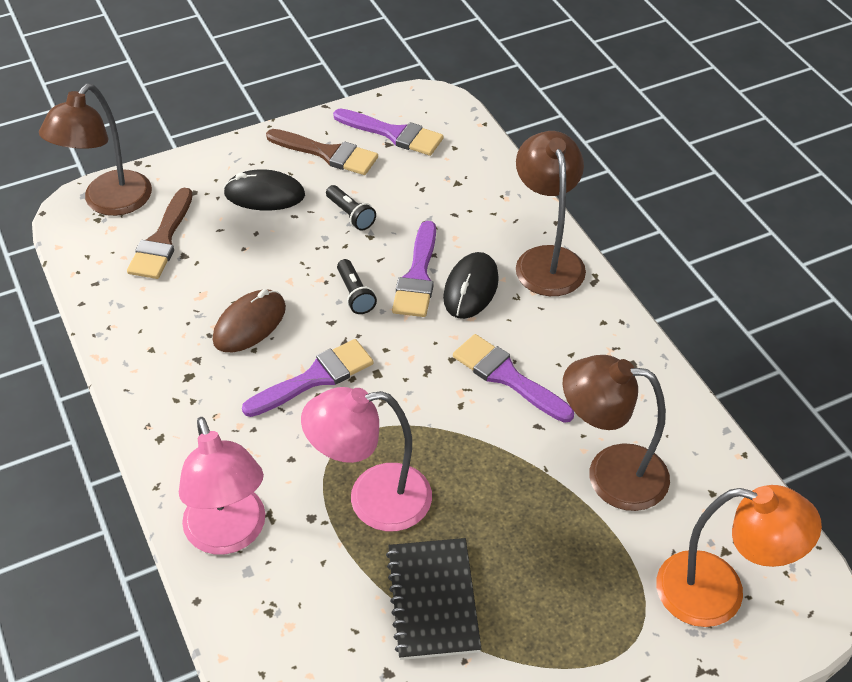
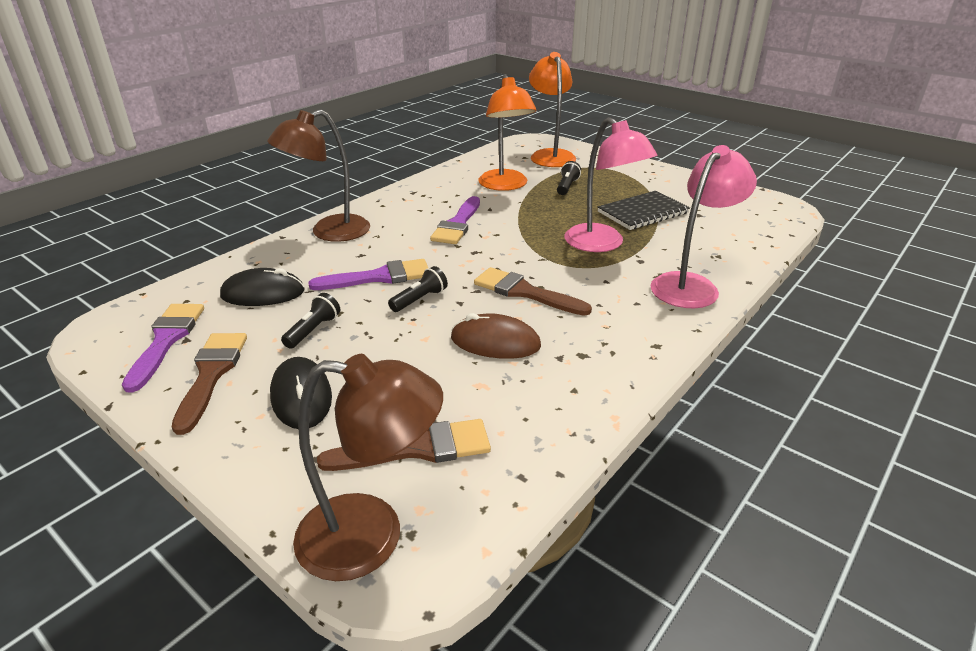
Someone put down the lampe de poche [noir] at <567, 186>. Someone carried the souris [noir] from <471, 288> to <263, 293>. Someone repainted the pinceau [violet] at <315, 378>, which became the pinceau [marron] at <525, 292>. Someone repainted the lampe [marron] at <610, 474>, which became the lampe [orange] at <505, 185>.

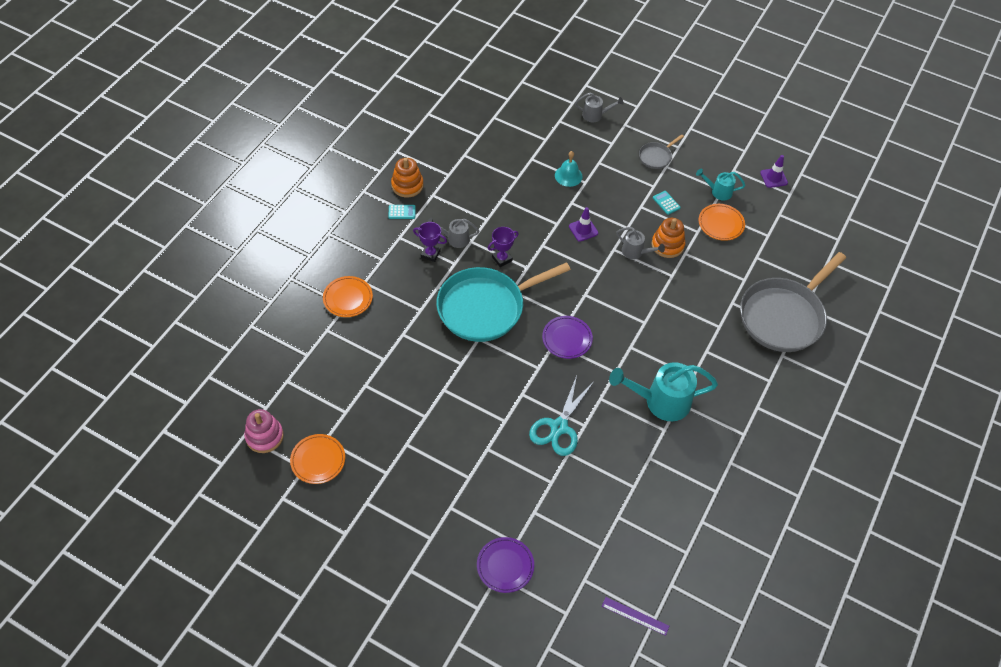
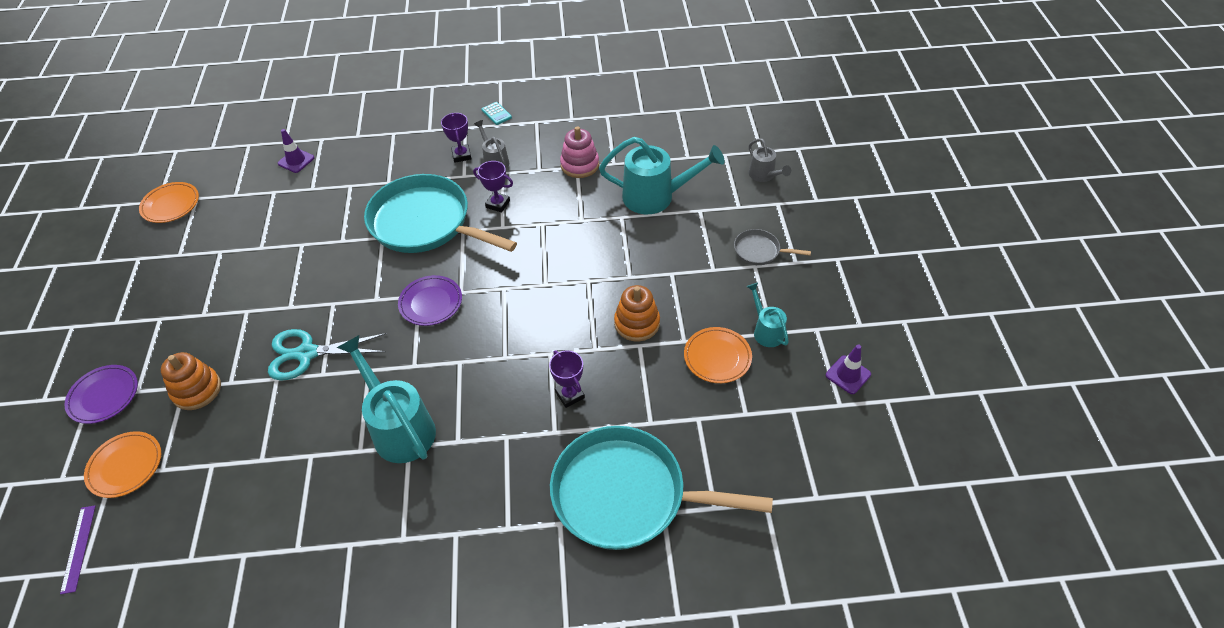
Someone took away the arrosoir [gris] at <635, 252>. Someone took away the calculatrice [turquoise] at <666, 203>. Someone put down the trophée [violet] at <570, 395>. Someone carried the jouet à empiler [rose] from <264, 436> to <580, 165>. Someone carried the assiette [orange] from <348, 298> to <125, 466>. Someone carried the jouet à empiler [orange] from <407, 185> to <197, 390>. Someone carried the cône de chantier [violet] from <583, 230> to <296, 161>. Someone swapped the cloche [turquoise] at <568, 176> for the arrosoir [turquoise] at <656, 197>. Someone repainted the poêle [gris] at <784, 316>, which became the poêle [turquoise] at <626, 494>.

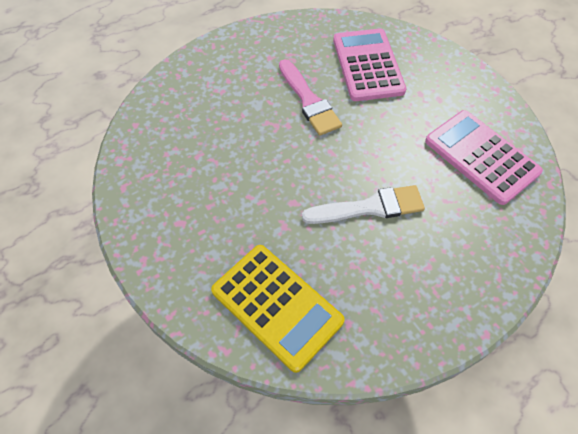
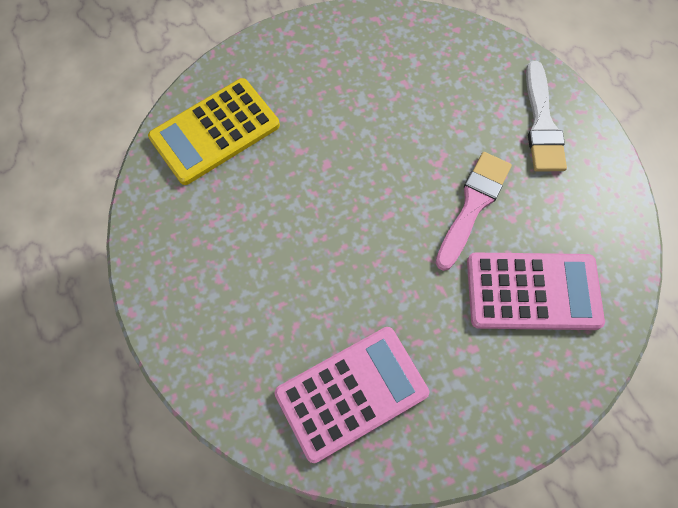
Someone carried the pinceau [blanc] from <370, 207> to <542, 124>. Someone rotated the pinceau [rose] at <309, 101> by 135 degrees clockwise.

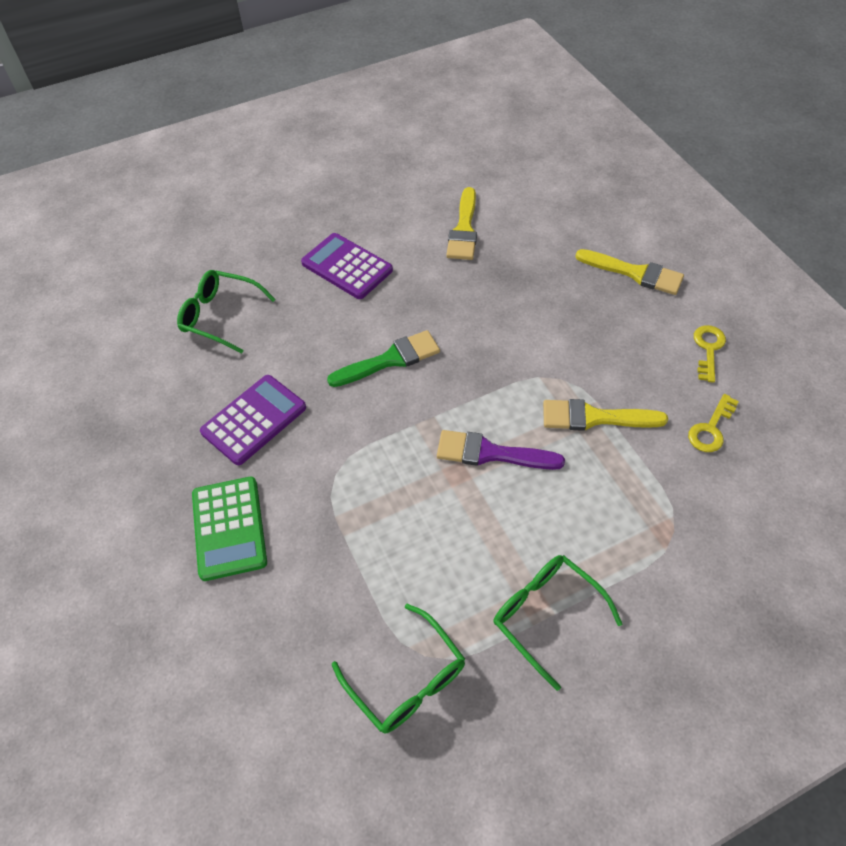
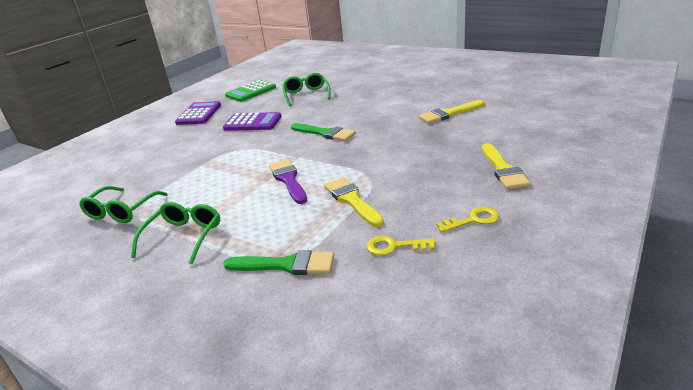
Someone put down the pinceau [vert] at <286, 265>. Someone carried the calculatrice [vert] from <229, 528> to <251, 92>. Someone carried the calculatrice [violet] from <347, 267> to <199, 114>.

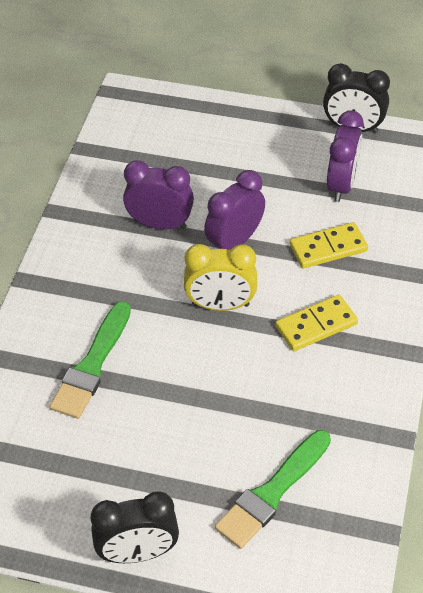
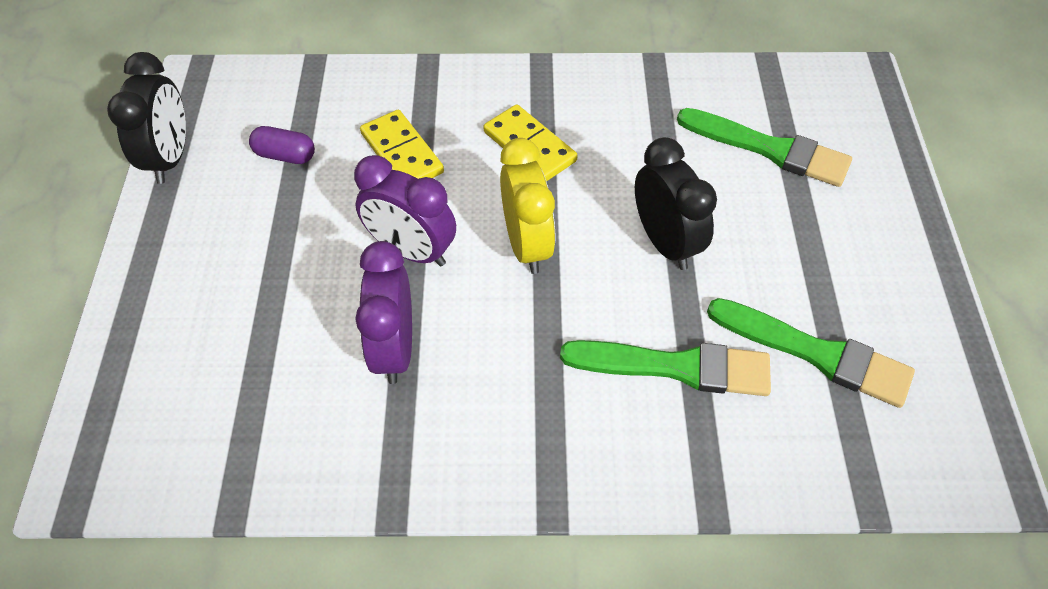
Someone put down the pinceau [vert] at <816, 353>. Someone carried the réveil [noir] from <138, 553> to <665, 242>. Someone swapped the réveil [violet] at <341, 185> for the gélule [violet] at <285, 155>.

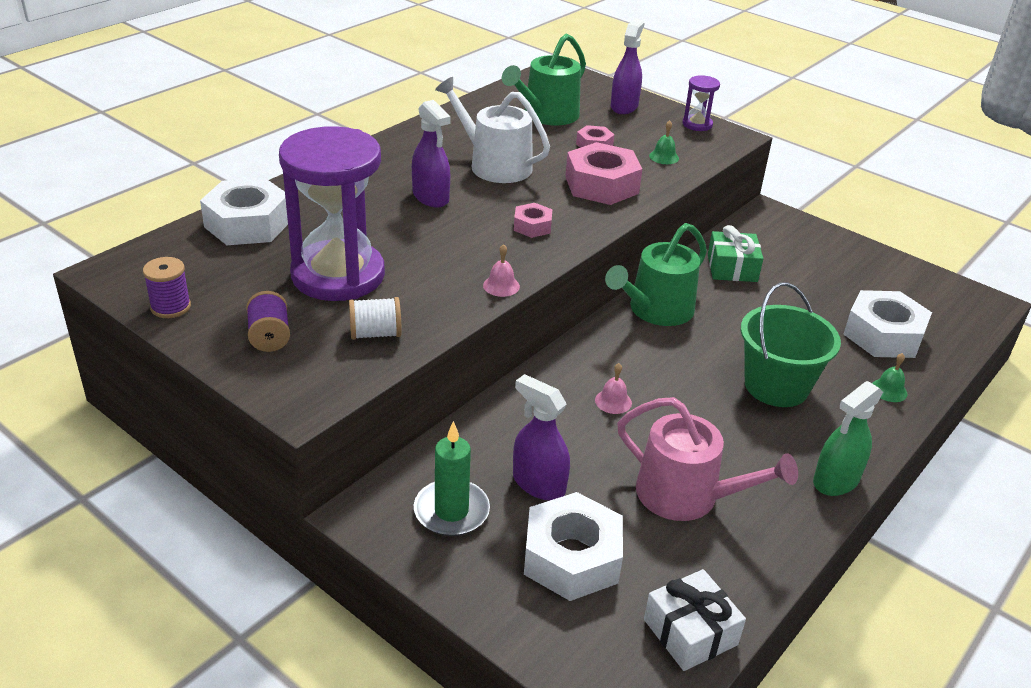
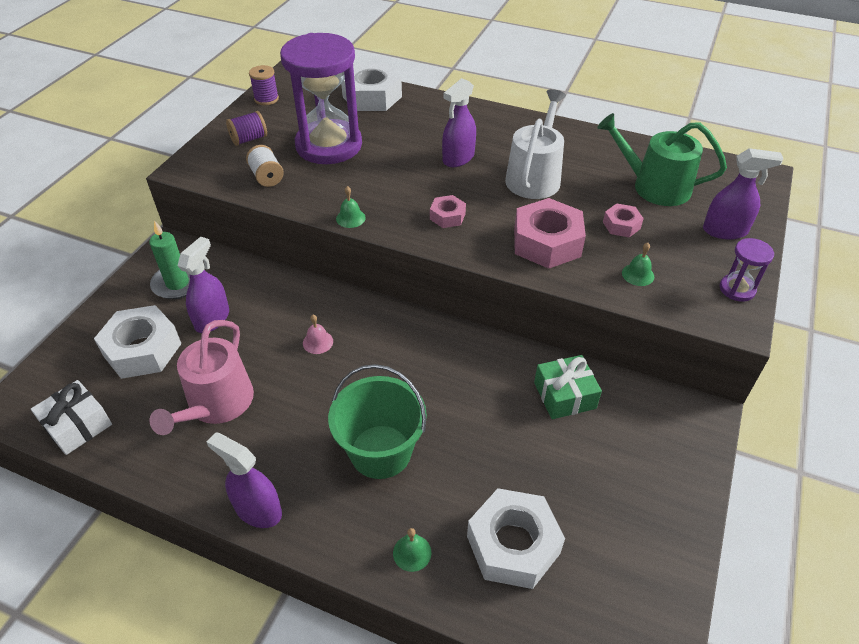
Someone took away the arrosoir [vert] at <656, 310>. Someone repainted the cloche [rose] at <501, 286>, which became the cloche [vert] at <350, 218>. Someone repainted the vaporisateur [vert] at <836, 481>, which became the vaporisateur [violet] at <258, 509>.

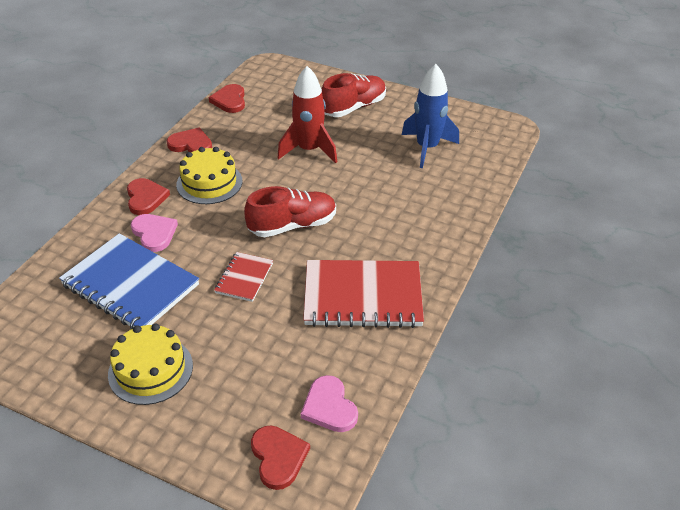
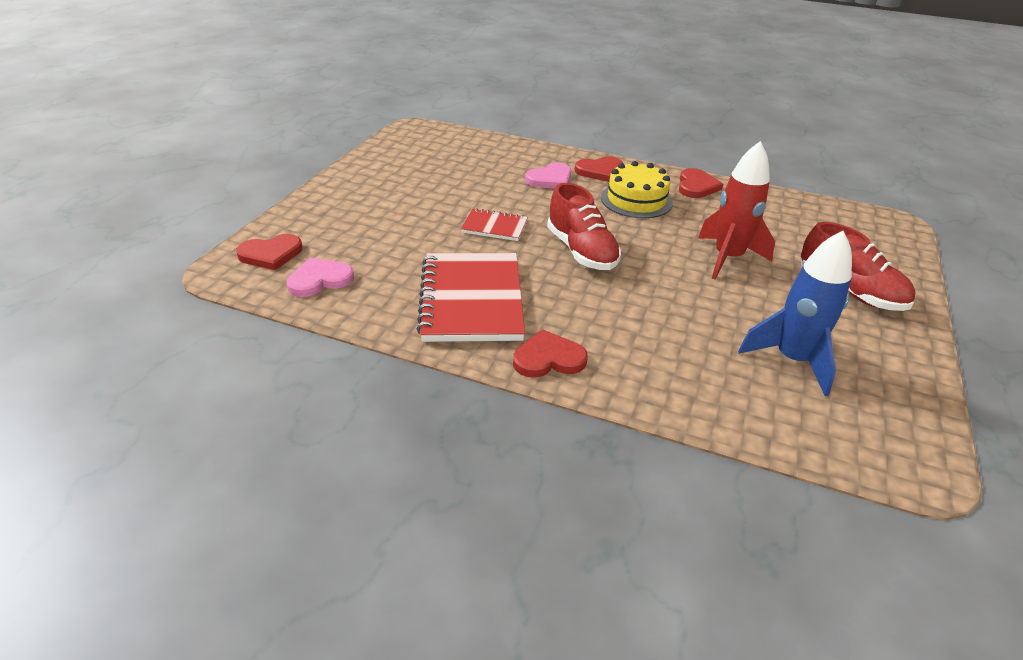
Someone took away the carnet [bleu] at <130, 285>. Someone took away the gâteau [jaune] at <150, 370>. Someone carried the cœur [rouge] from <230, 100> to <548, 358>.

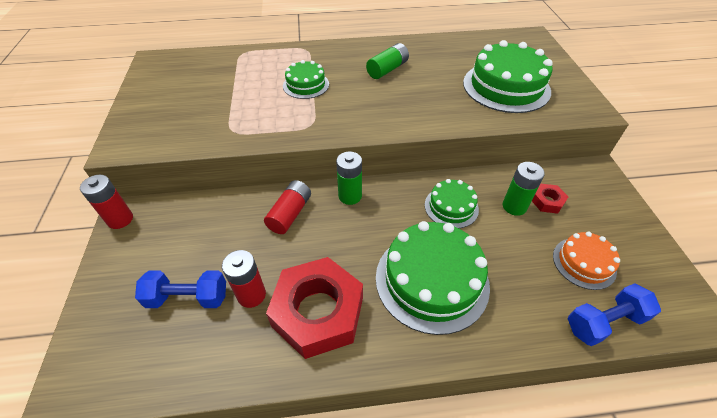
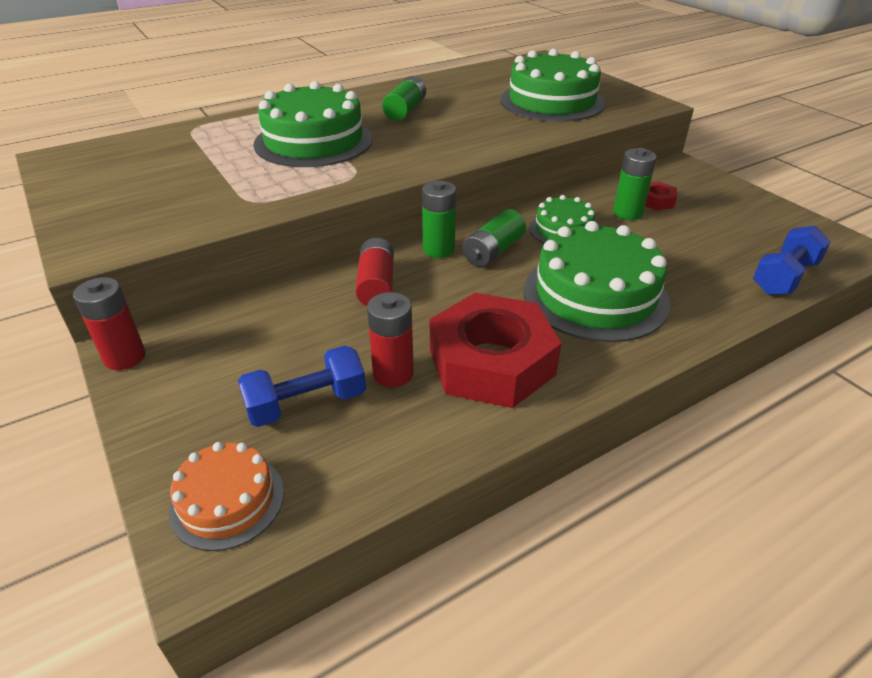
Someone put down the pile [vert] at <493, 251>. Someone carried the gâteau [orange] from <584, 263> to <227, 501>. Someone scaled the gâteau [vert] at <306, 85> by 1.83.

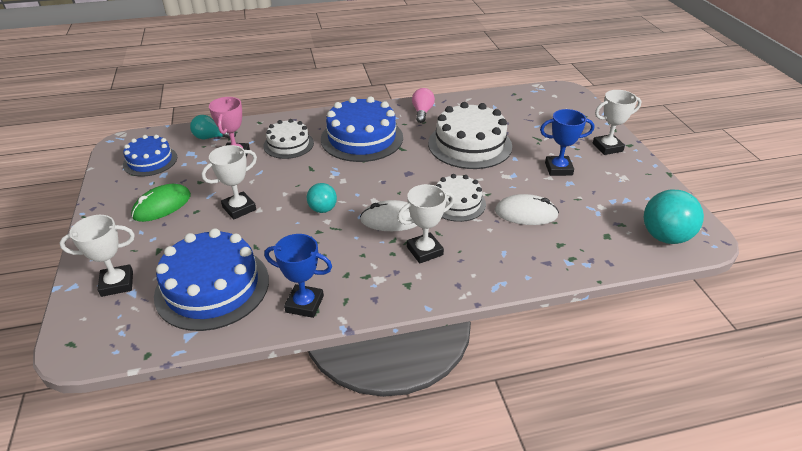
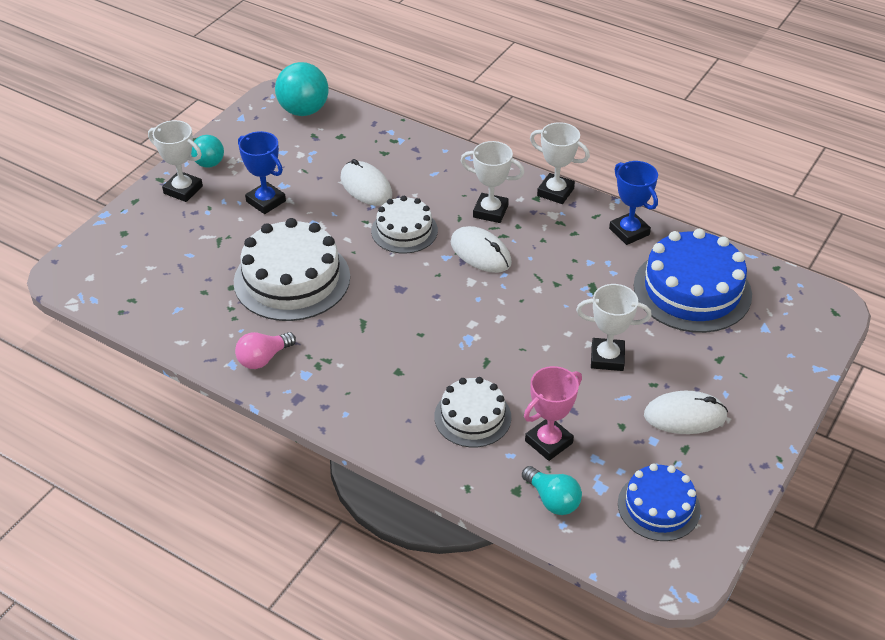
Someone took away the gâteau [bleu] at <362, 138>. Someone carried the trophée [blanc] from <117, 283> to <555, 192>. Someone carried the balle [turquoise] from <323, 209> to <209, 164>. Someone repainted the souris [vert] at <162, 206>, which became the souris [blanc] at <685, 416>.

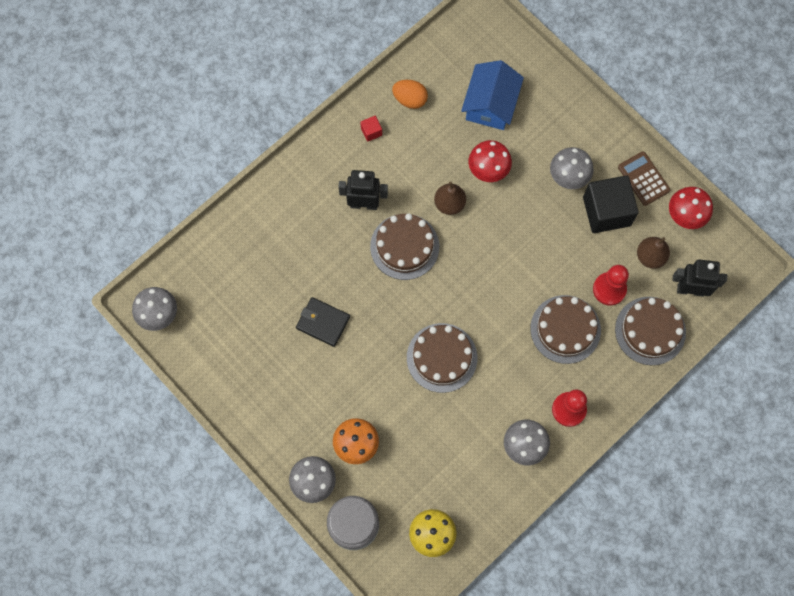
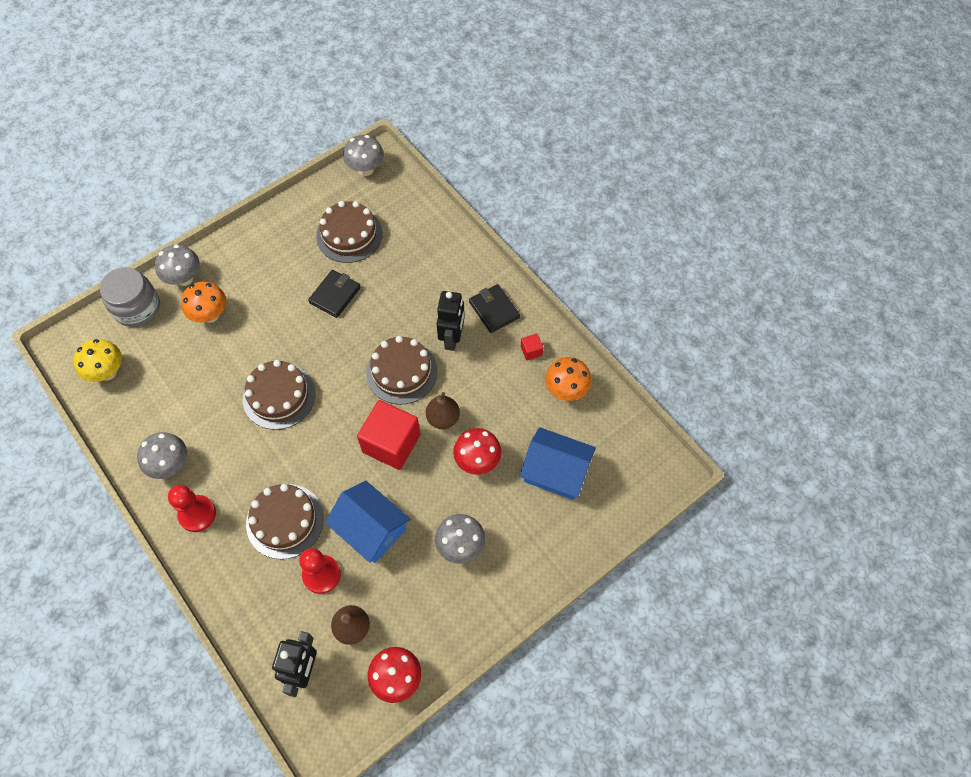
Someone took away the cube [noir] at <606, 211>. Someone took away the calculatrice [marron] at <643, 179>. Someone put down the maison [bleu] at <371, 528>. Someone put down the cube [rouge] at <391, 443>. Someone put down the portefeuille [noir] at <494, 310>. Someone carried the gâteau [marron] from <650, 330> to <349, 235>. Someone swapped the œuf [orange] at <410, 99> for the champignon [orange] at <566, 390>.

